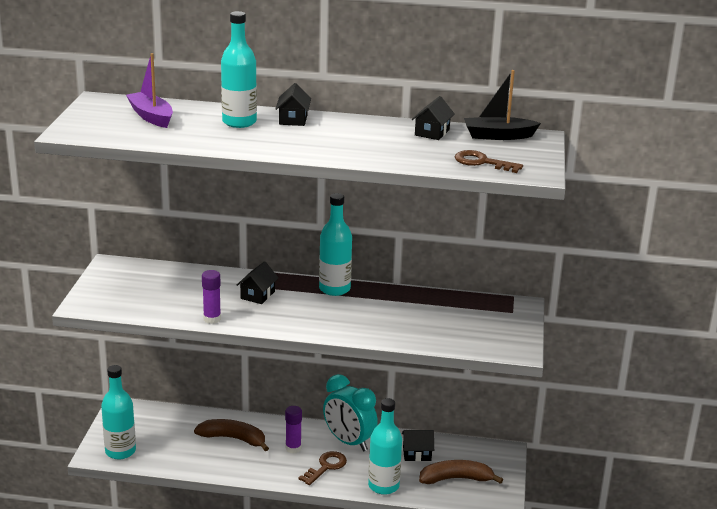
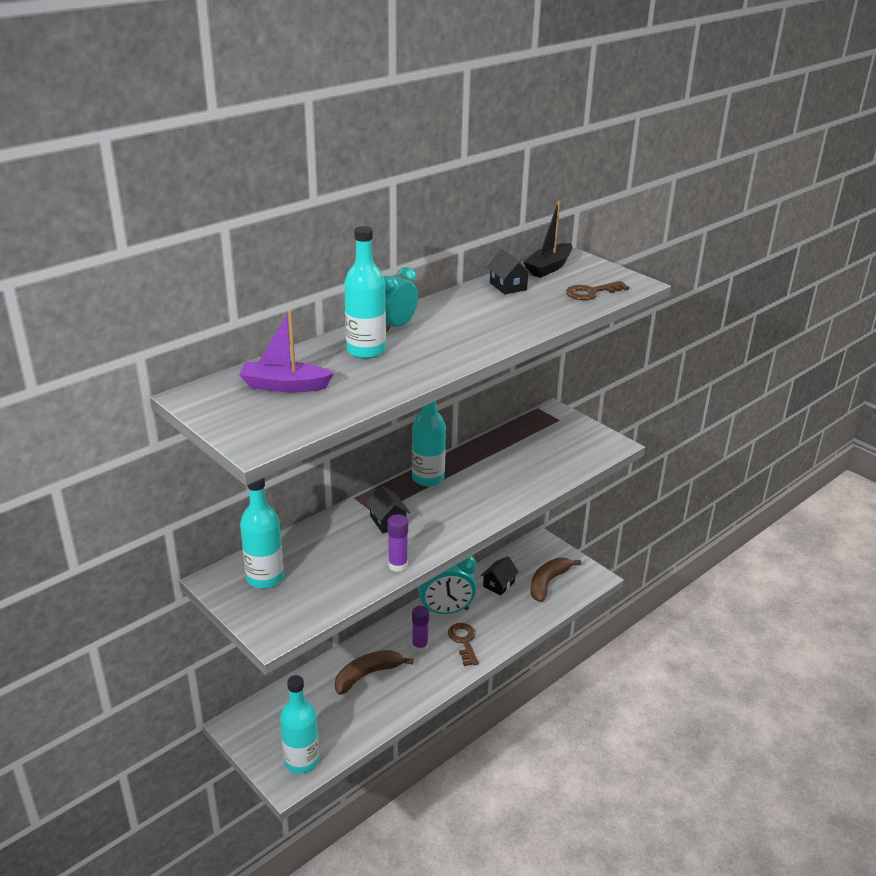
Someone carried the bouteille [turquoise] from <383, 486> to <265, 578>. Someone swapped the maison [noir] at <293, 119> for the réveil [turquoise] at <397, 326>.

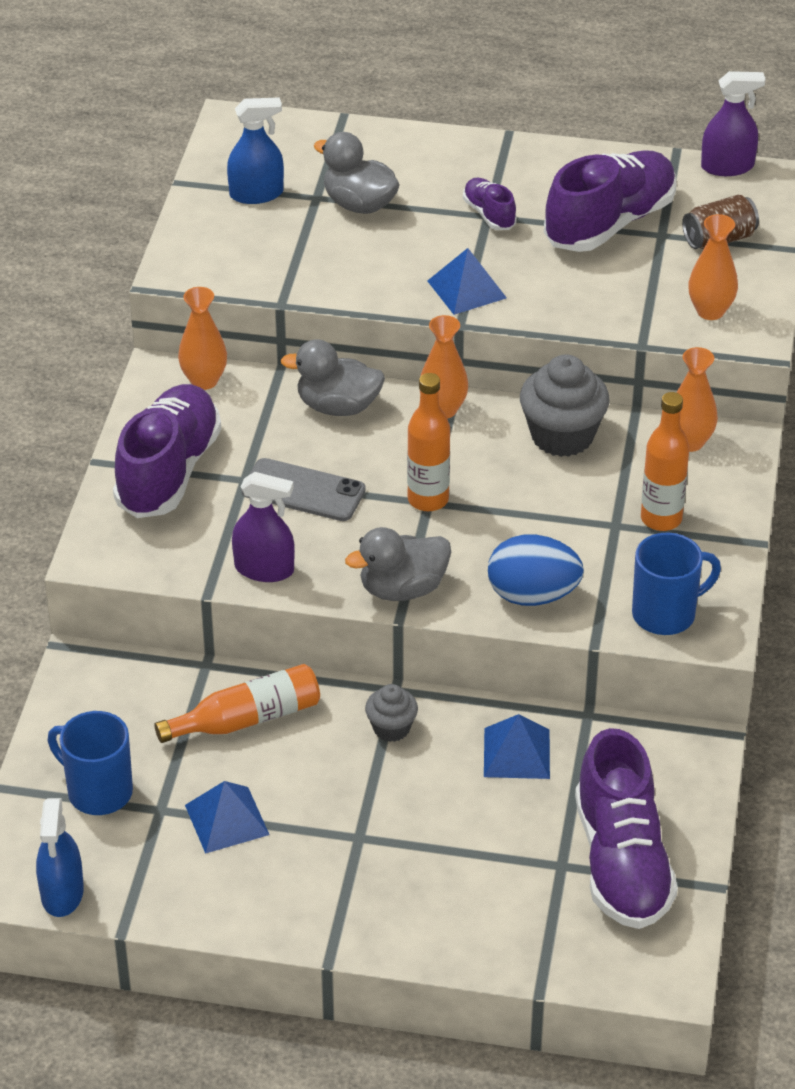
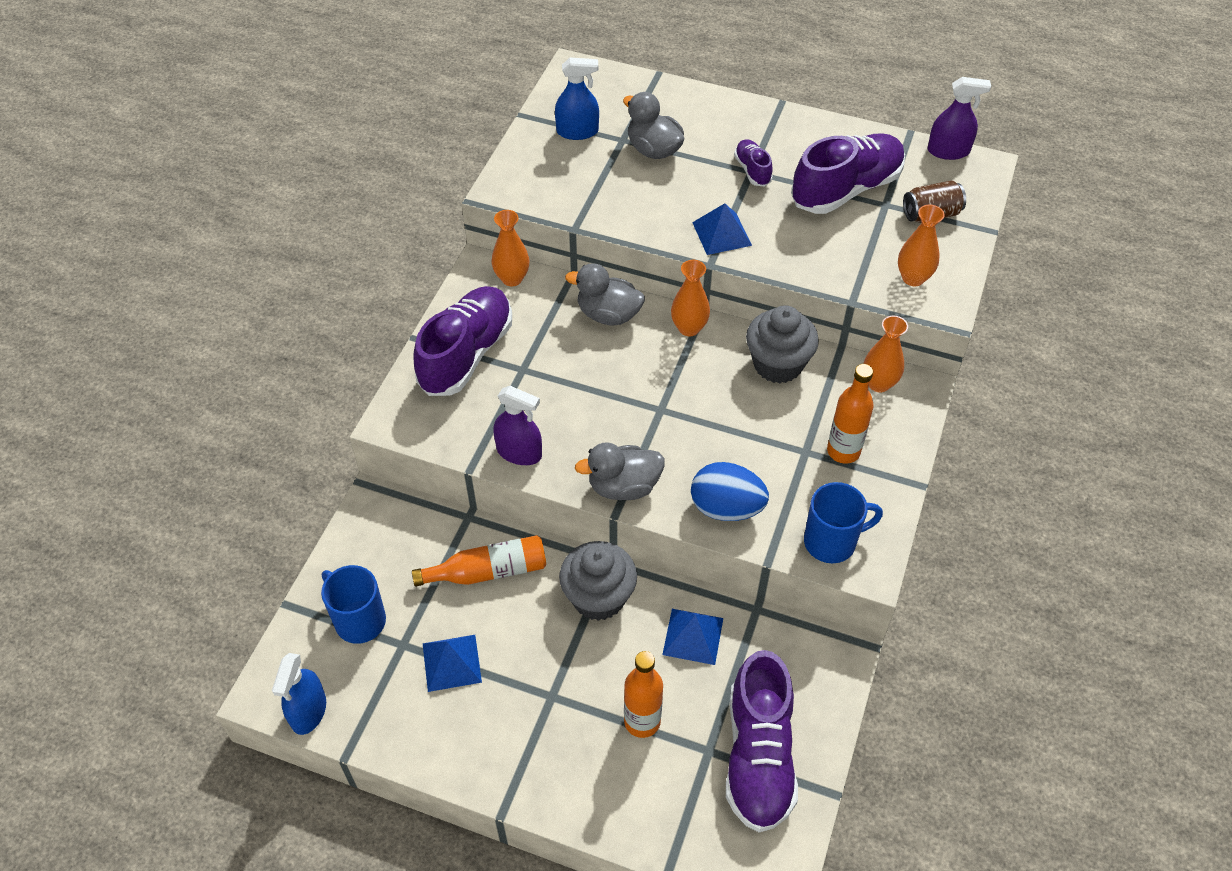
Someone took away the téléphone [gris] at <303, 491>. Someone carried the bouteille [orange] from <428, 499> to <642, 721>. Someone scaled the muffin [gris] at <391, 728> by 1.81.

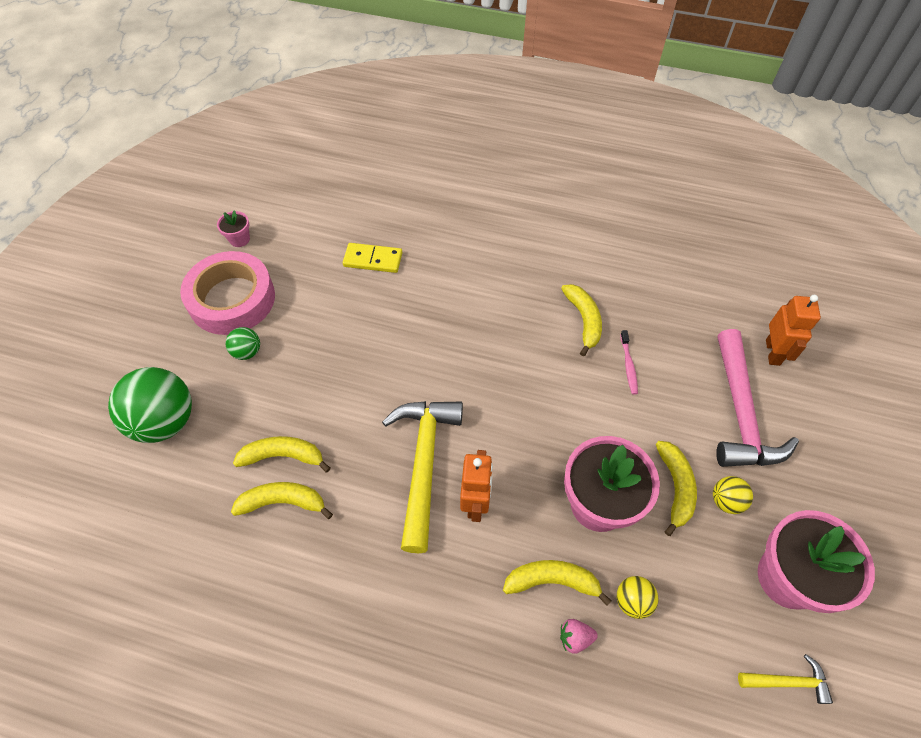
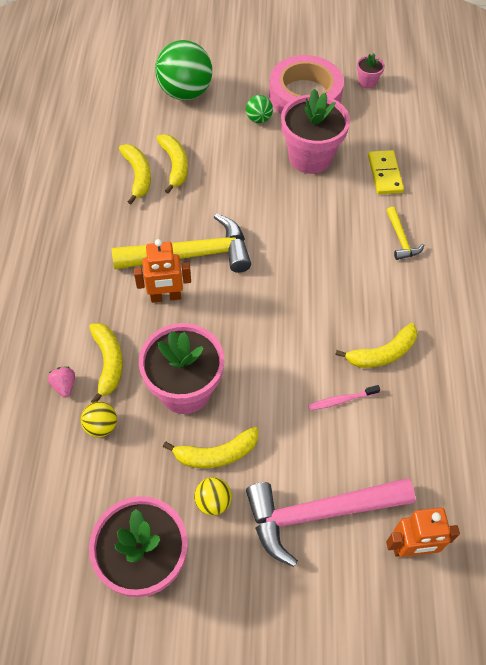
Someone put down the pot de fleurs [rose] at <310, 157>. Someone carried the marteau [jaune] from <788, 681> to <401, 239>.

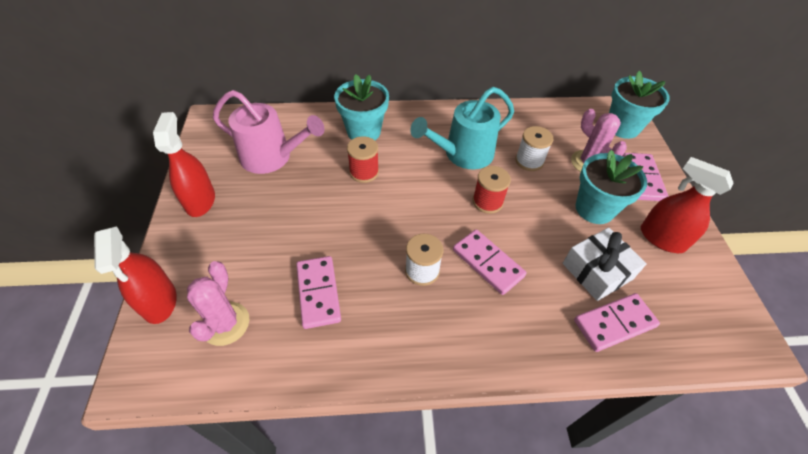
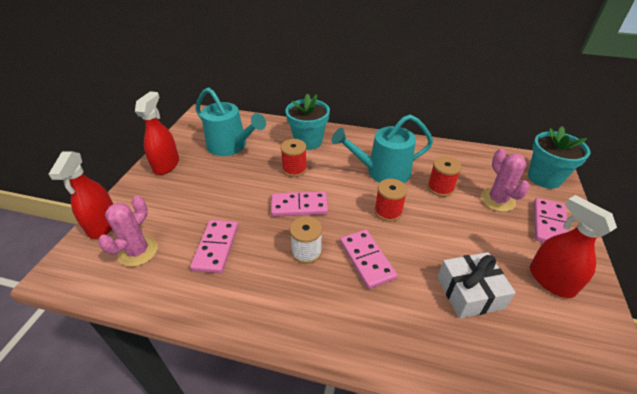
Someone took away the pot de fleurs [turquoise] at <594, 209>. Someone carried the domino [rose] from <614, 323> to <299, 206>. Someone repainted the arrosoir [rose] at <272, 157>, which became the arrosoir [turquoise] at <231, 146>. Someone repainted the bobine [blanc] at <529, 161>, which became the bobine [rouge] at <440, 188>.

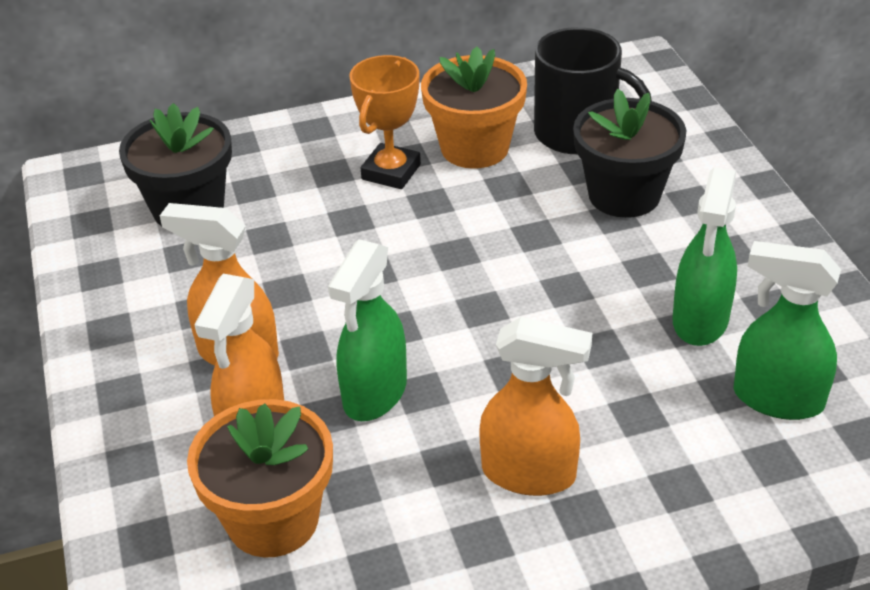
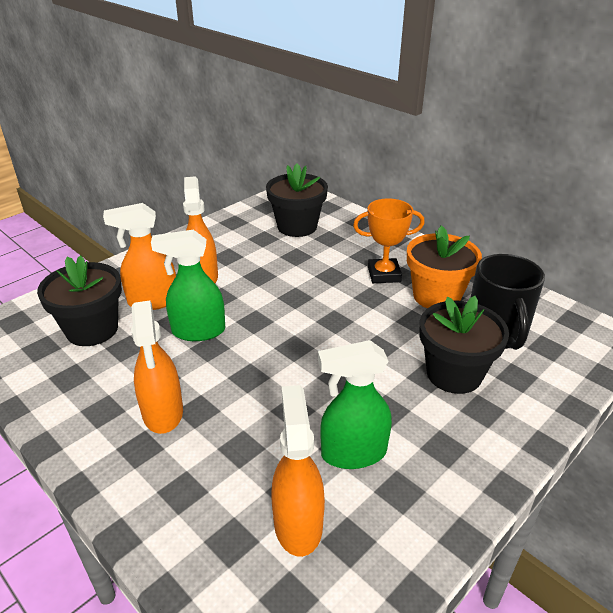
Someone repainted the pot de fleurs [orange] at <273, 520>, which became the pot de fleurs [noir] at <92, 329>. Someone repainted the vaporisateur [vert] at <776, 399>, which became the vaporisateur [orange] at <298, 523>.

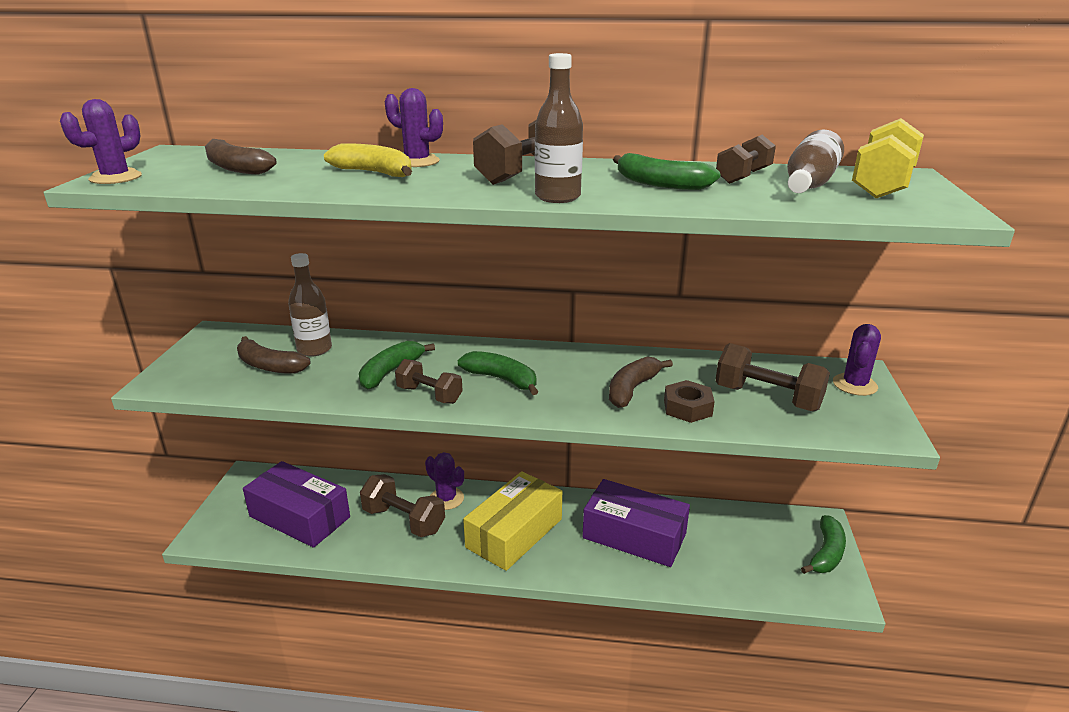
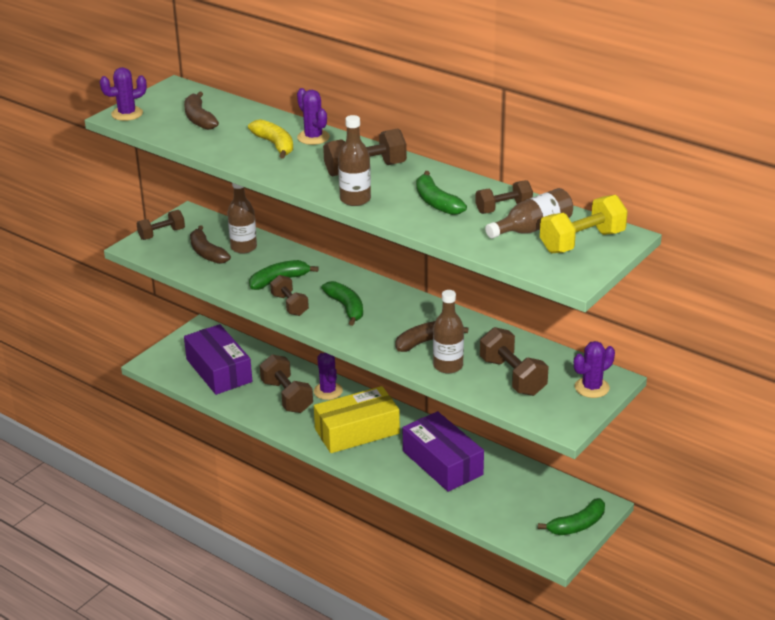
Someone put down the haltère [marron] at <161, 234>. Someone swapped the écrou [marron] at <687, 408> for the bouteille [marron] at <448, 366>.

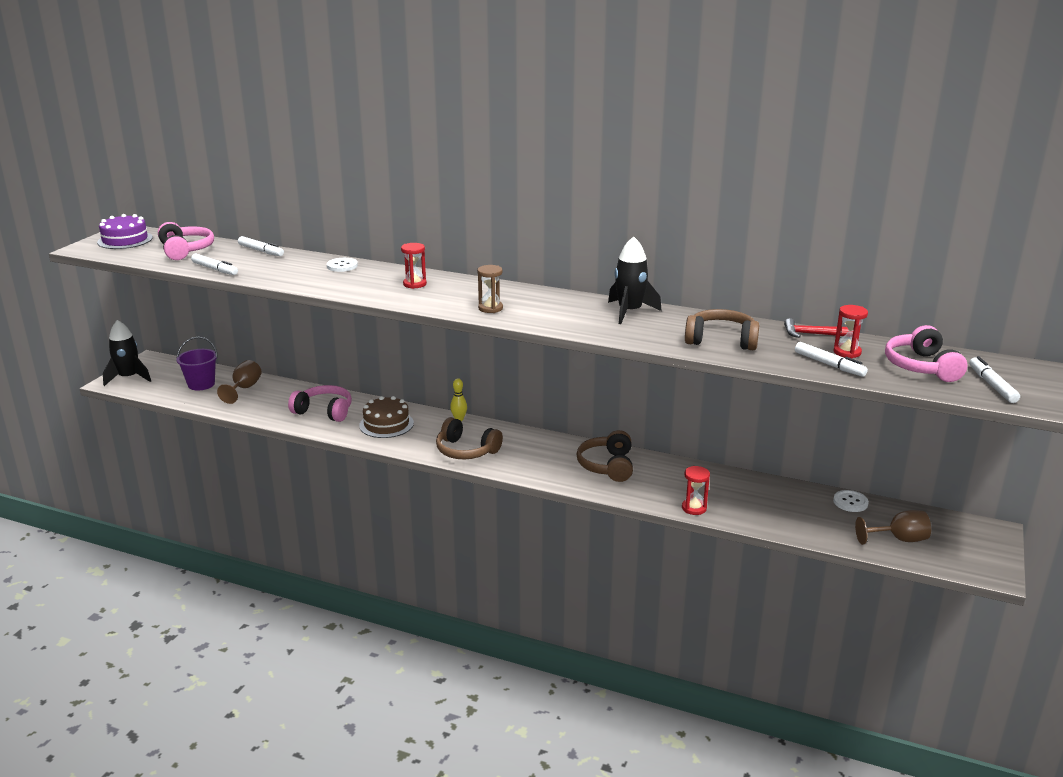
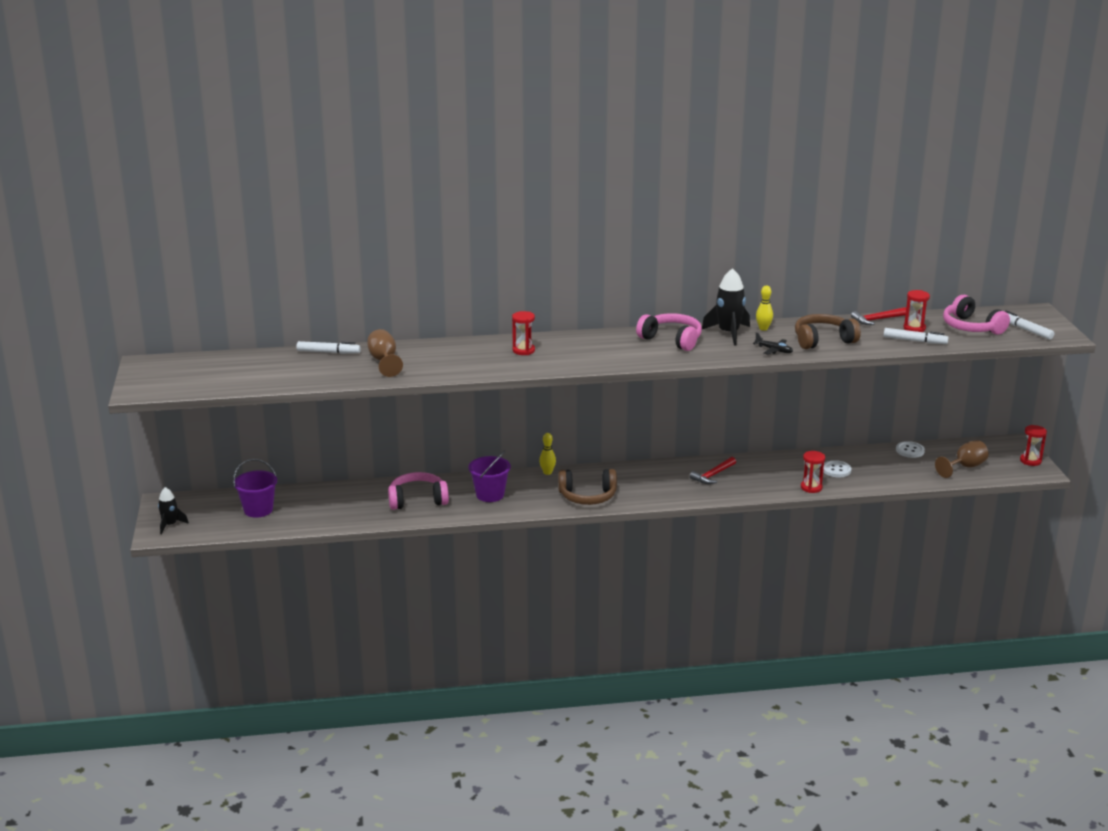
Someone took away the gâteau [violet] at <125, 240>. Someone took away the feutre [blanc] at <215, 269>. Someone took away the sablier [marron] at <490, 308>. Someone put down the avion [noir] at <774, 350>. Someone put down the quille [jaune] at <763, 328>. Someone put down the sablier [rouge] at <1030, 461>. Someone carried the casque audio [rose] from <185, 250> to <671, 340>. Someone carried the verre à pied [marron] from <244, 389> to <384, 361>. Someone carried the bouton [blanc] from <342, 266> to <836, 470>. Someone swapped the gâteau [marron] at <386, 424> for the seau [violet] at <490, 495>. Someone swapped the casque audio [marron] at <607, 466> for the marteau [rouge] at <713, 475>. Someone scaled the fusée [noir] at <129, 378> by 0.62.

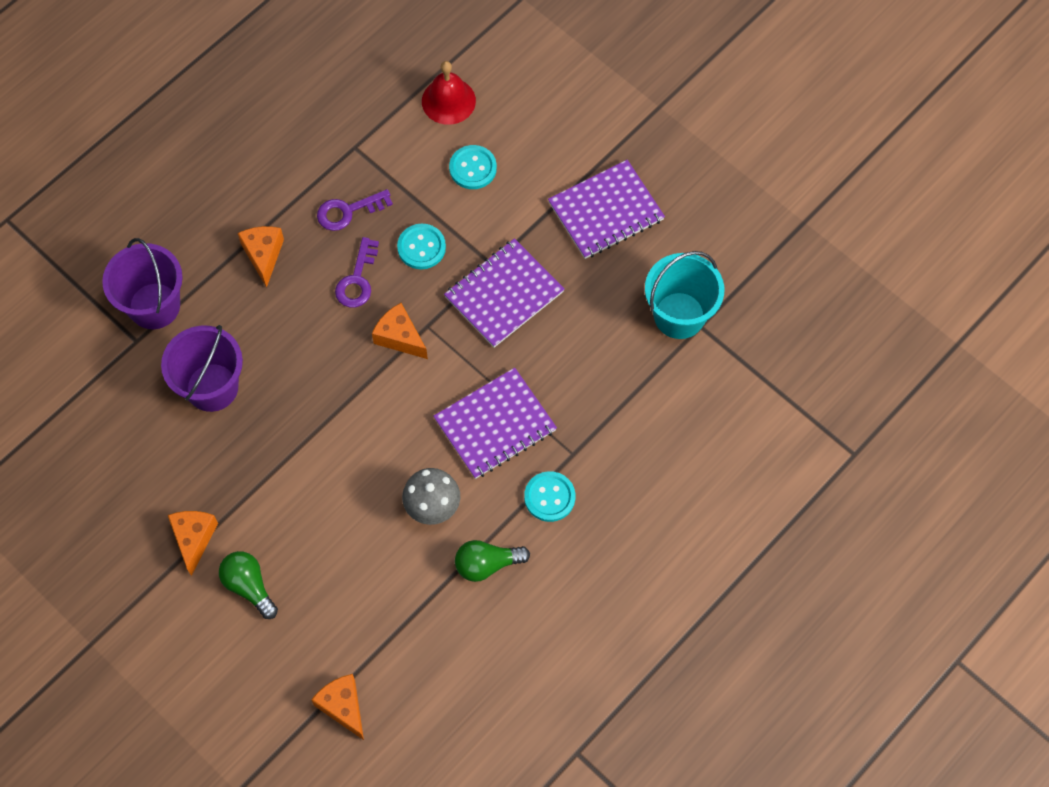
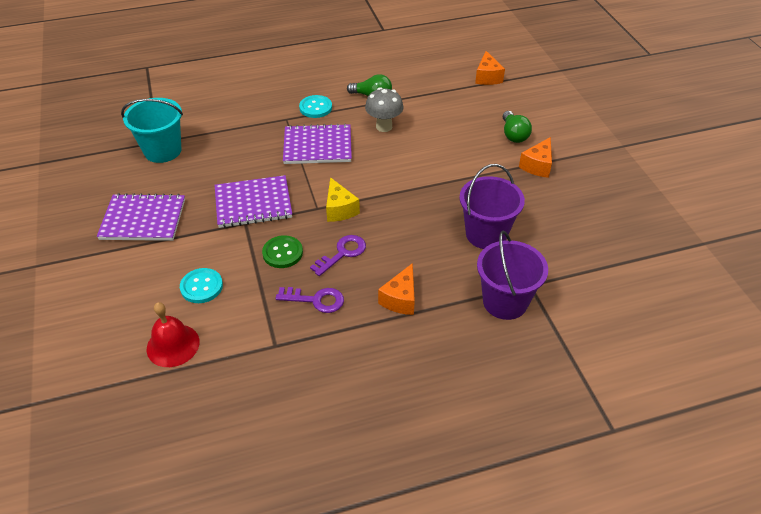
Someone repainted the fromage [orange] at <399, 337>, which became the fromage [jaune] at <339, 209>. Someone repainted the bouton [turquoise] at <421, 247>, which became the bouton [vert] at <282, 253>.

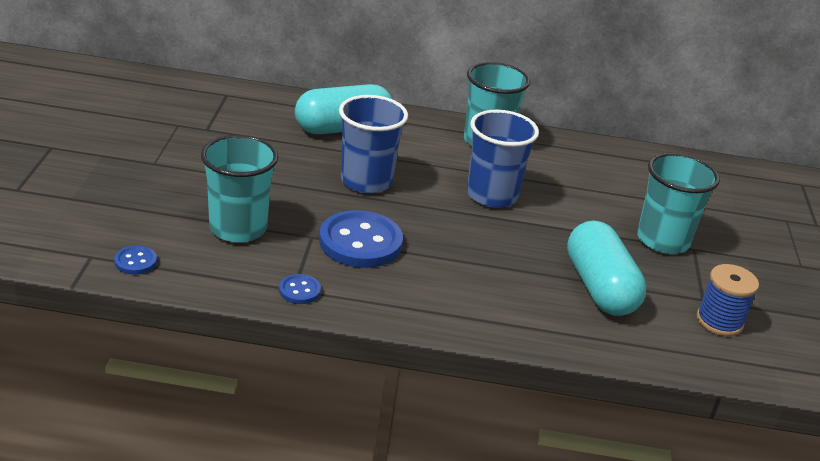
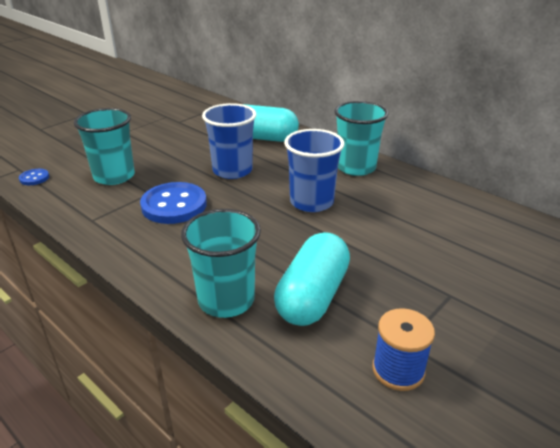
Someone took away the bouton [bleu] at <299, 290>. Someone carried the gobelet [turquoise] from <663, 240> to <226, 300>.

